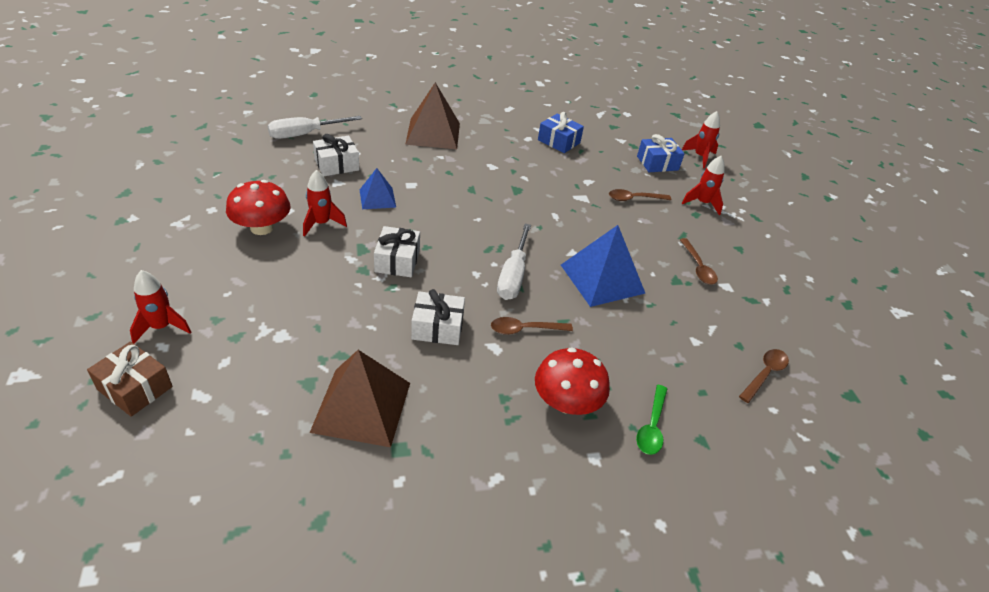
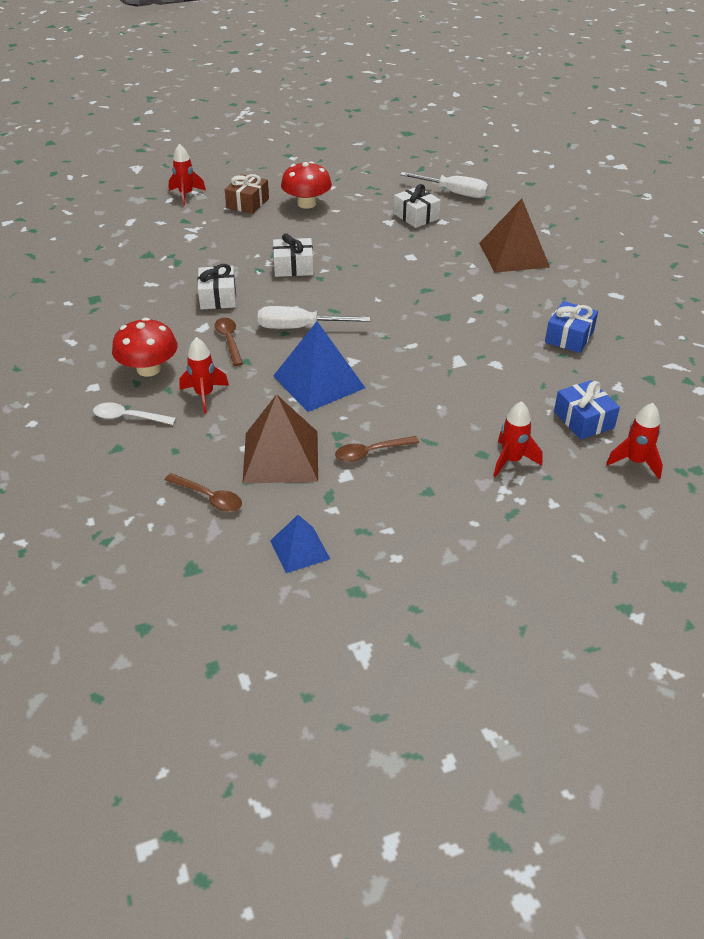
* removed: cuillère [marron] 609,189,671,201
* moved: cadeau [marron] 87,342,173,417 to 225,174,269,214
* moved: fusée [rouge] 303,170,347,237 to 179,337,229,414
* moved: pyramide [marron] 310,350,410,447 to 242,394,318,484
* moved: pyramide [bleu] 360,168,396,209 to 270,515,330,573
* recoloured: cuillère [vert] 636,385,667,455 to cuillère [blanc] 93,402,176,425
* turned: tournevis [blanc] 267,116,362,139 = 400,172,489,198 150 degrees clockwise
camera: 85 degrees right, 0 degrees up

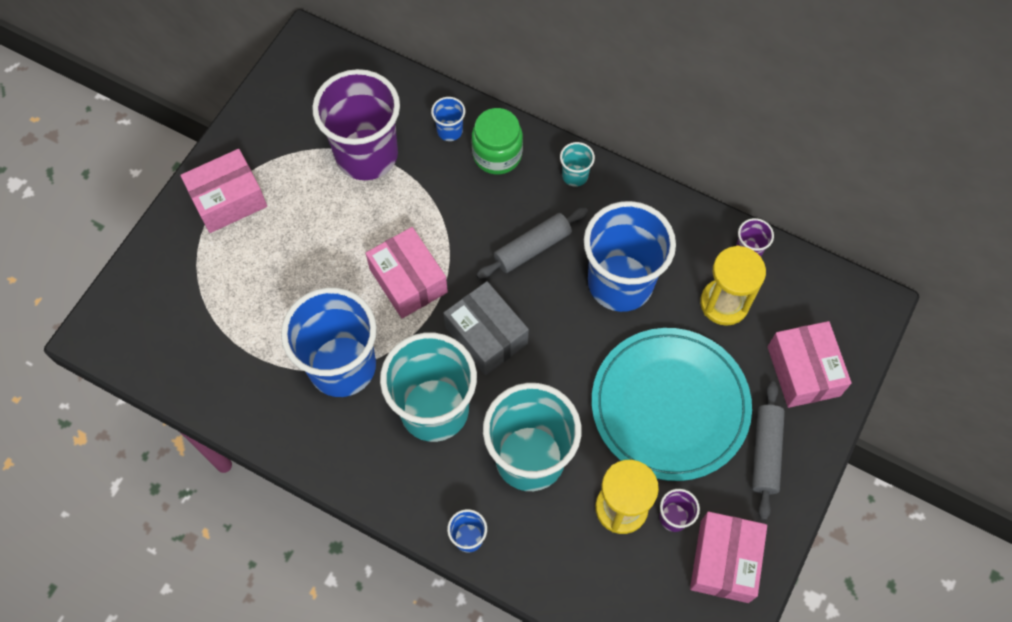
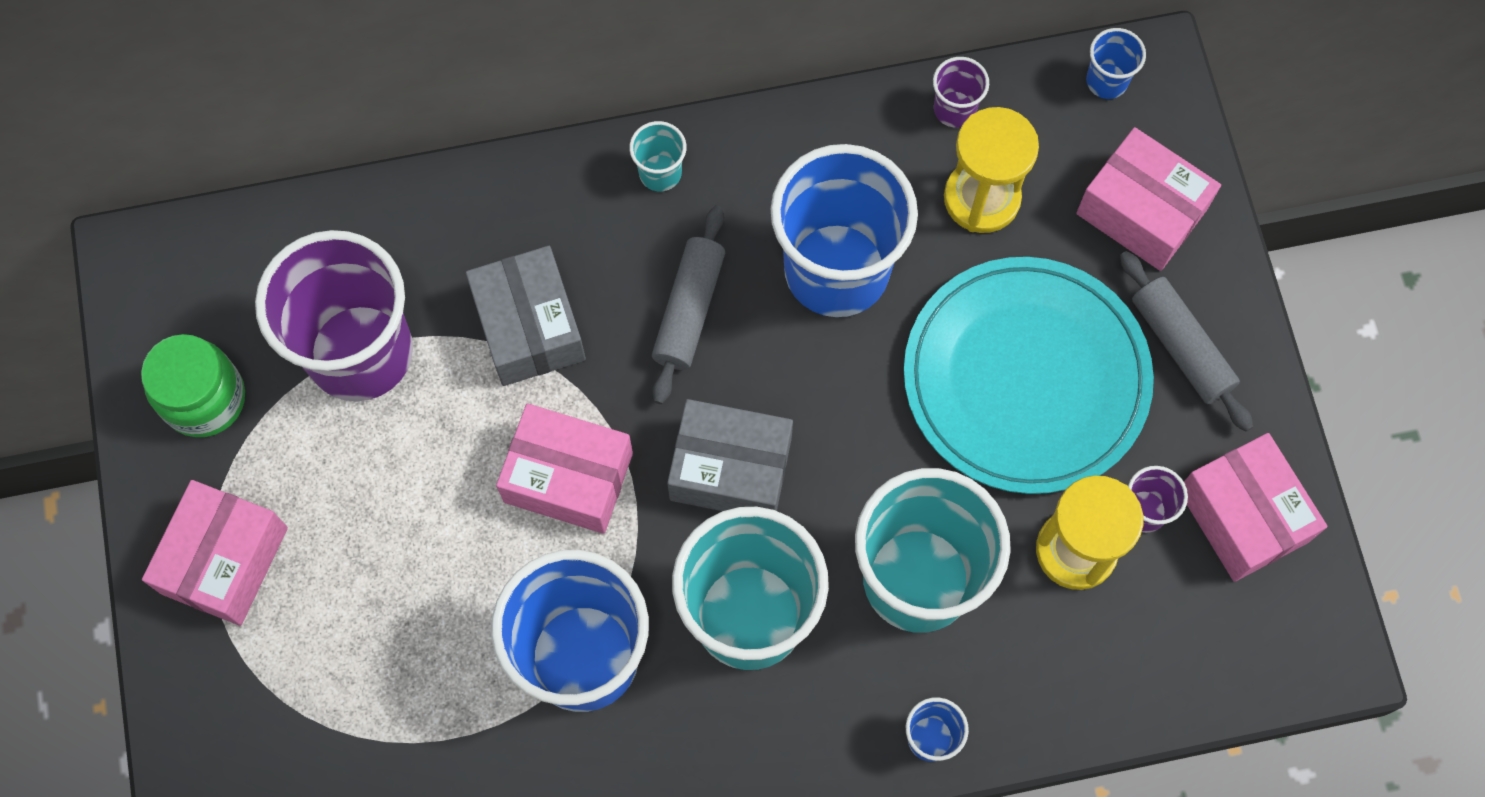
* added: boîte [gris] 466,246,586,386
* moved: gobelet [bleu] 431,97,465,141 to 1086,28,1146,99
* moved: bocal [vert] 472,108,523,174 to 141,334,245,437
camera: 40 degrees left, 5 degrees up

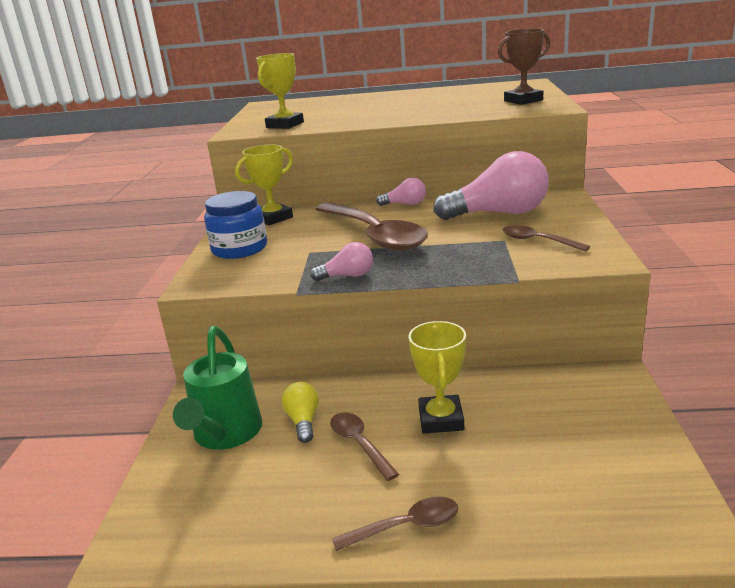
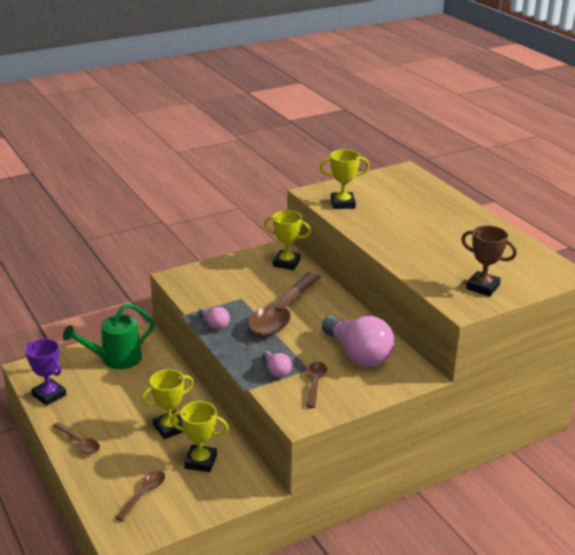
* removed: bocal [bleu] 204,191,267,259
* removed: ampoule [jaune] 282,382,319,443
* added: trophée [violet] 25,339,66,406
* added: trophée [jaune] 170,401,229,472
* moved: cuillère [marron] 330,412,399,481 to 116,470,165,521
* moved: ampoule [rose] 376,177,426,206 to 262,351,292,378
camera: 55 degrees right, 5 degrees up

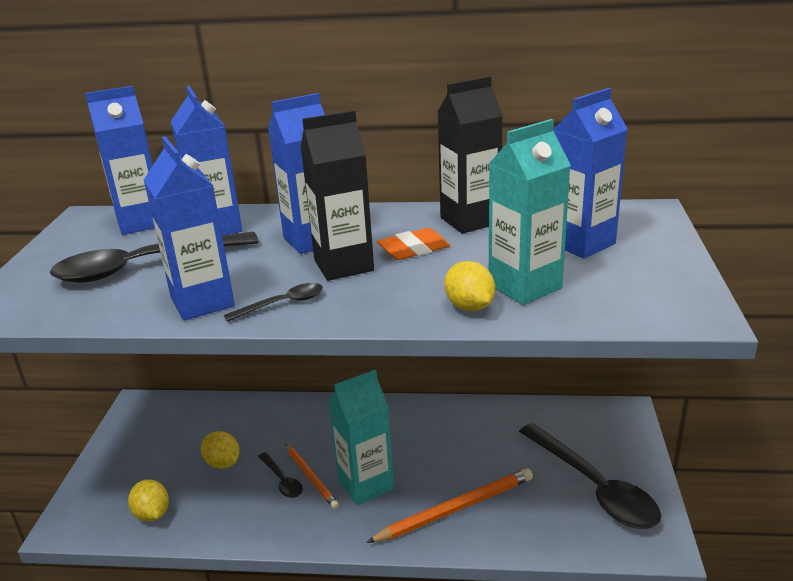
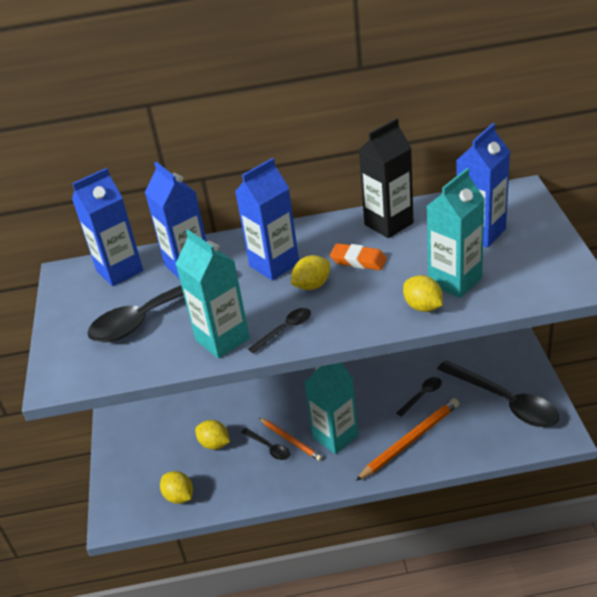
* added: cuillère [noir] 397,377,442,417
* replaced: brique de lait [noir] 301,110,374,281 to citron [jaune] 291,255,330,290
* recoloured: brique de lait [bleu] 144,136,235,321 to brique de lait [turquoise] 176,230,250,359
* turned: gomme [orange] 377,228,450,260 = 330,243,387,270 60 degrees clockwise
camera: 10 degrees left, 10 degrees up

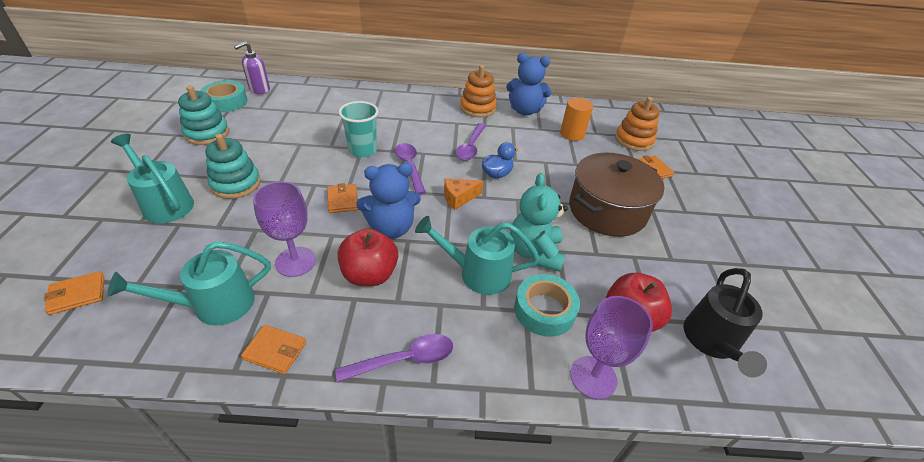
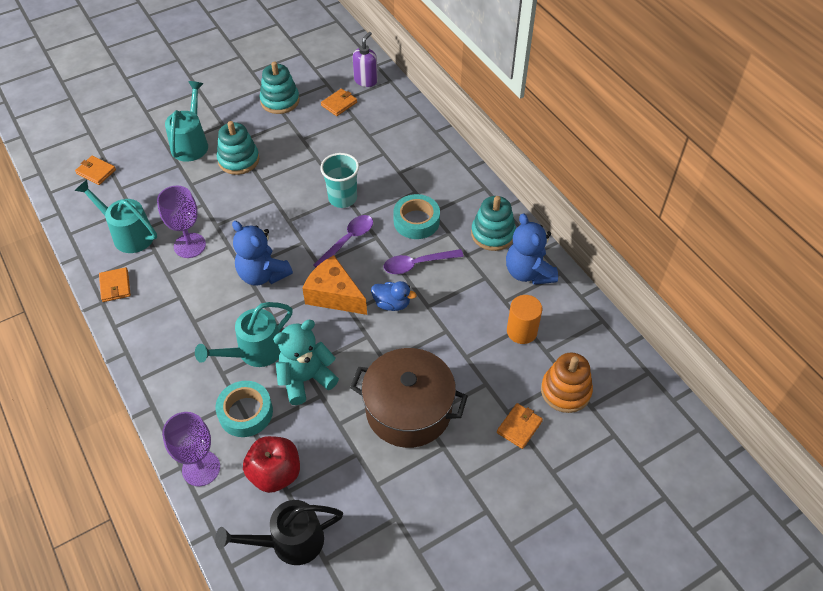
* removed: cuillère [violet] 335,334,453,382
* removed: pomme [rouge] 337,228,398,286
* moved: ruban adhésif [turquoise] 200,81,248,112 to 393,194,440,239
* moved: portefeuille [orange] 327,183,359,213 to 321,88,357,116
* recoloured: jouet à empiler [orange] 460,65,497,117 to jouet à empiler [turquoise] 471,196,516,251
* turned: distributeur de savon [violet] 234,41,270,94 = 353,32,378,87 105 degrees clockwise
* turned: arrosoir [turquoise] 415,216,540,295 = 195,302,293,367 105 degrees counterclockwise
* resized: fromage [orange] 444,178,483,210 = 302,255,367,315 x1.64
camera: 60 degrees right, 10 degrees up

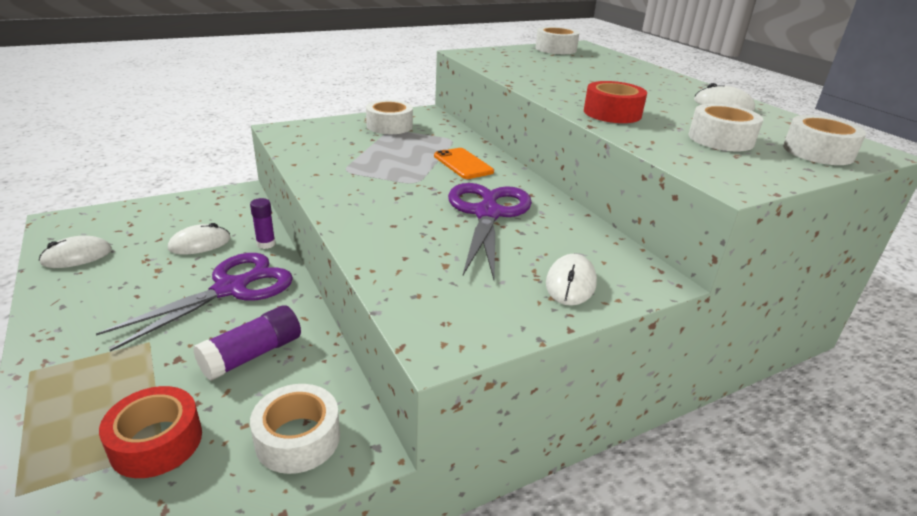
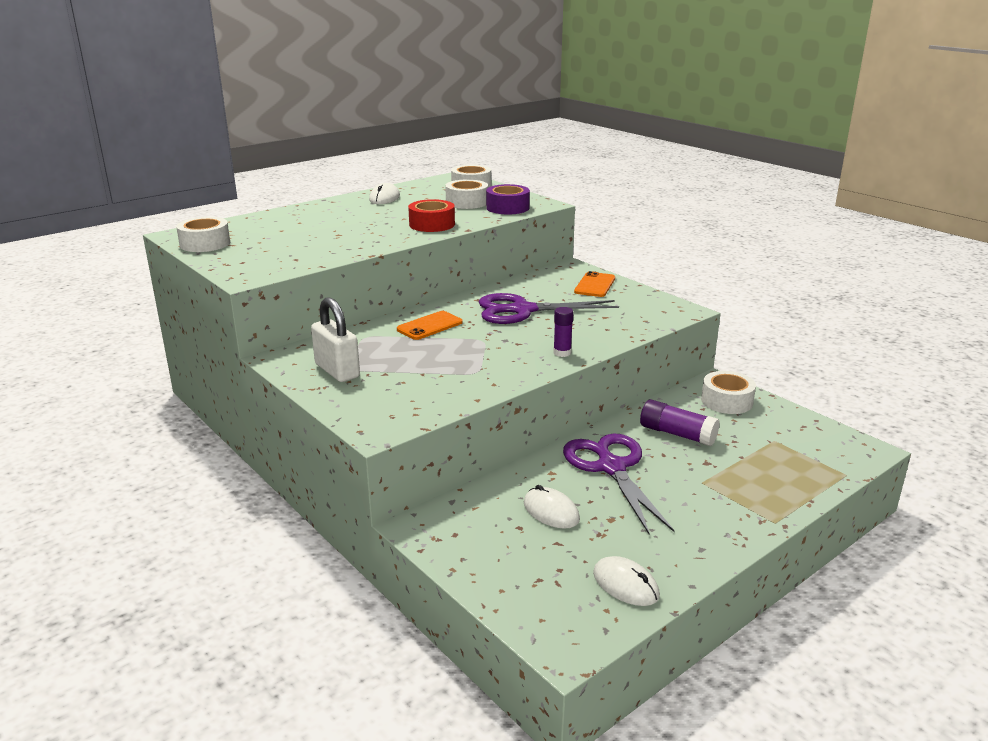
* removed: ruban adhésif [rouge] 99,386,202,478
* added: ruban adhésif [violet] 486,184,530,214
* moved: bâton de colle [violet] 250,198,275,249 to 553,307,573,357
* replaced: ruban adhésif [blanc] 366,100,413,134 to cadenas [blanc] 311,297,360,382
* replaced: souris [blanc] 546,254,597,306 to téléphone [orange] 574,271,615,297
* turned: ciseaux [violet] 96,253,293,351 = 563,434,675,534 45 degrees clockwise
camera: 100 degrees left, 5 degrees down

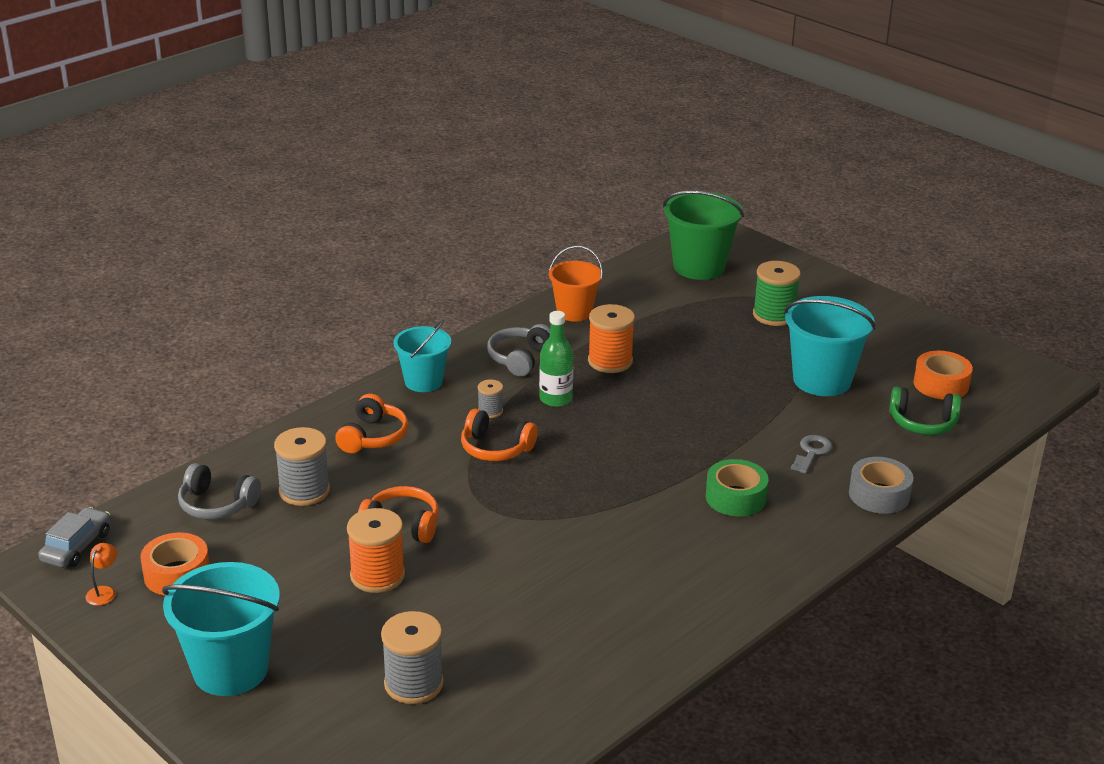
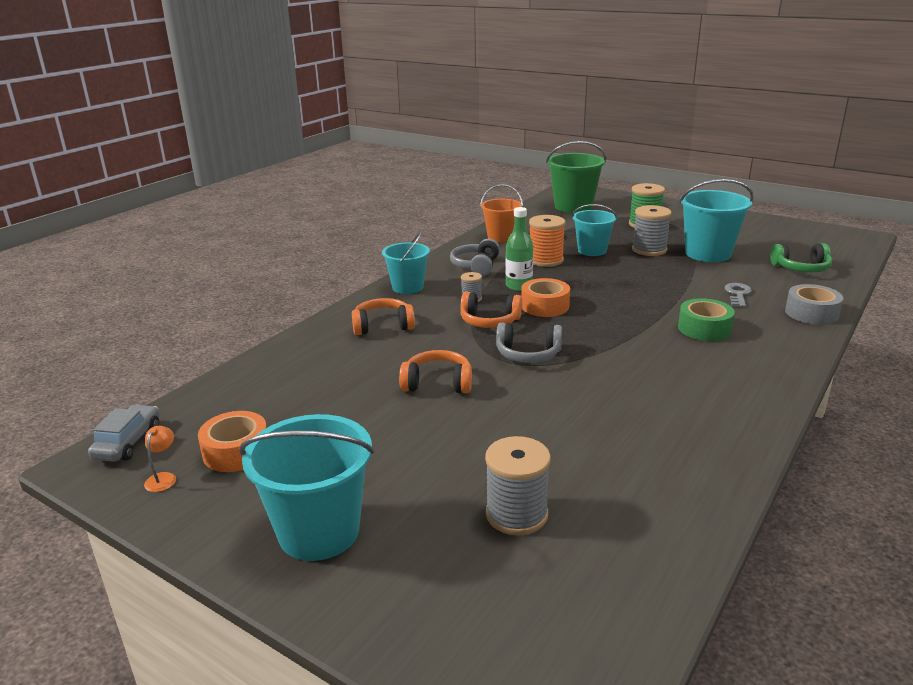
* removed: bobine [orange] 347,508,405,593
* added: seau [turquoise] 572,204,617,256
* moved: casque audio [gris] 178,463,261,520 to 496,322,562,363
* moved: bobine [gris] 274,427,330,506 to 632,205,672,256
* moved: ruban adhésif [orange] 913,351,973,400 to 521,278,570,317
* turned: casque audio [orange] 335,394,408,453 = 352,298,415,335 105 degrees counterclockwise
camera: 10 degrees left, 5 degrees down

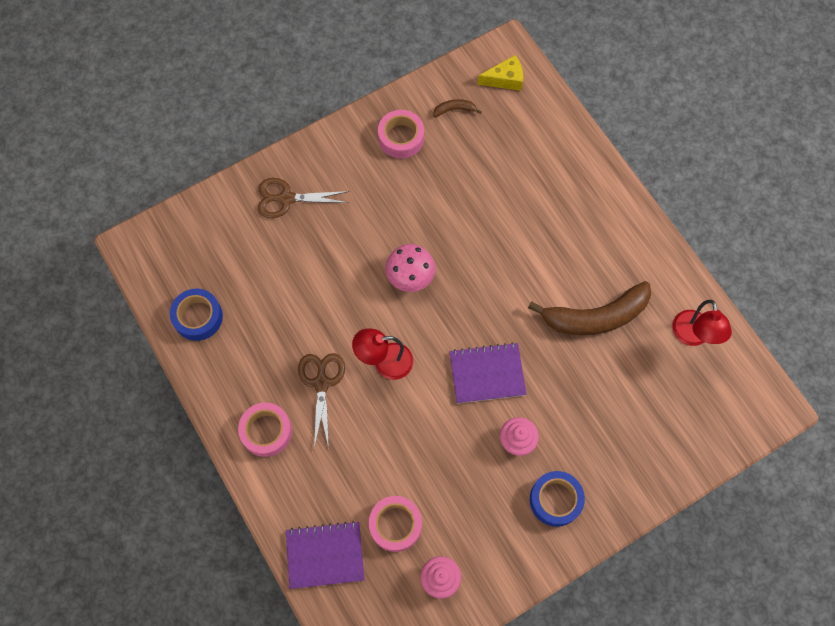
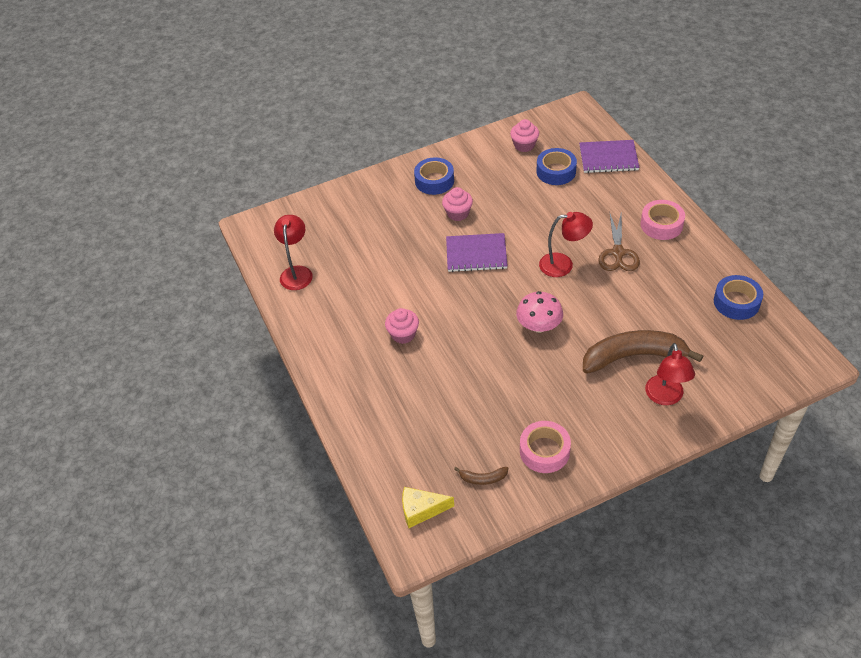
* added: muffin [rose] 385,308,419,344
* moved: banane [marron] 528,281,651,335 to 583,330,703,374
* replaced: ciseaux [marron] 258,178,349,218 to lampe [rouge] 645,343,695,405
* recoloured: ruban adhésif [rose] 369,496,422,552 to ruban adhésif [bleu] 536,148,577,185
camera: 170 degrees left, 20 degrees down

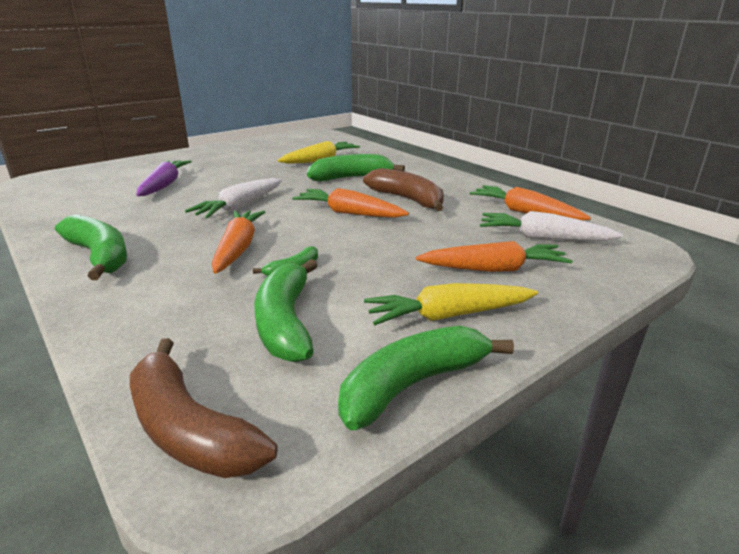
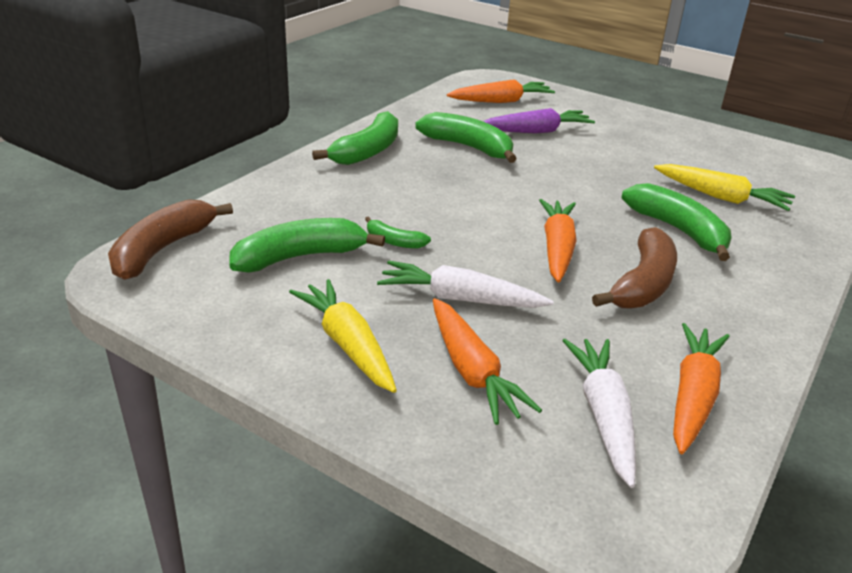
* moved: carotte [blanc] 185,178,282,219 to 377,261,554,308
* moved: carotte [orange] 212,211,265,274 to 447,79,555,103
* moved: banane [vert] 338,326,514,430 to 415,112,517,163
camera: 70 degrees right, 5 degrees up

